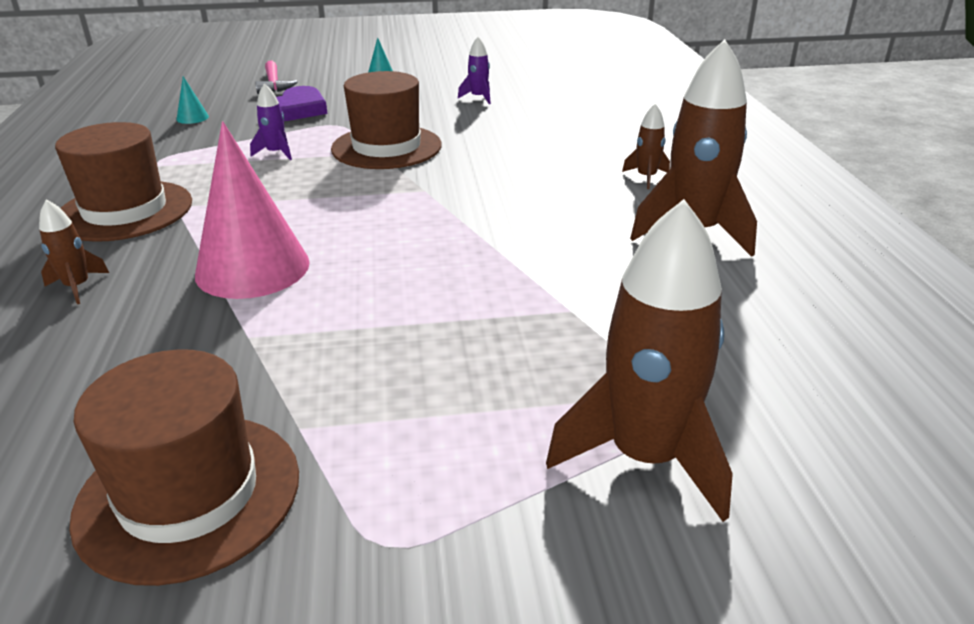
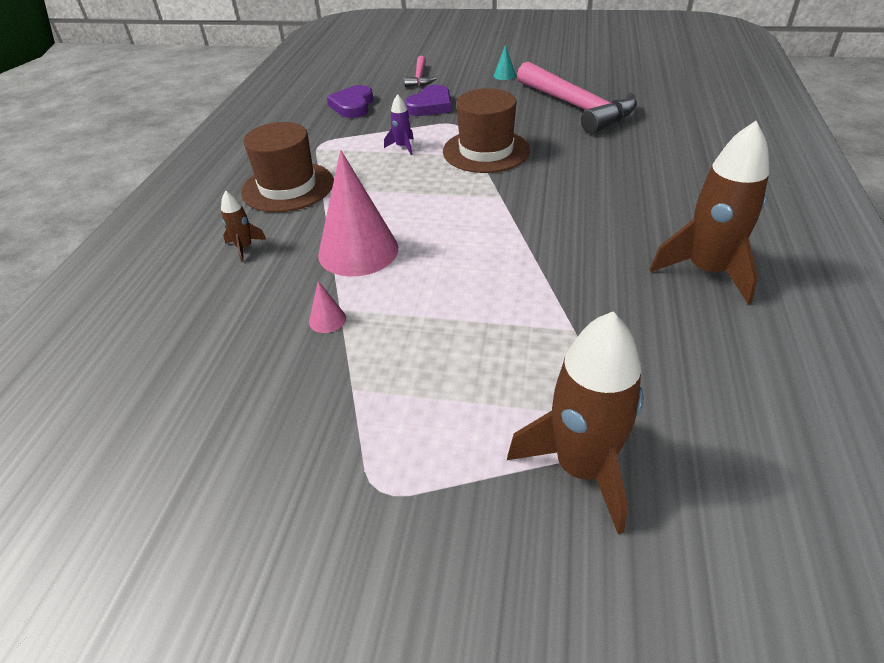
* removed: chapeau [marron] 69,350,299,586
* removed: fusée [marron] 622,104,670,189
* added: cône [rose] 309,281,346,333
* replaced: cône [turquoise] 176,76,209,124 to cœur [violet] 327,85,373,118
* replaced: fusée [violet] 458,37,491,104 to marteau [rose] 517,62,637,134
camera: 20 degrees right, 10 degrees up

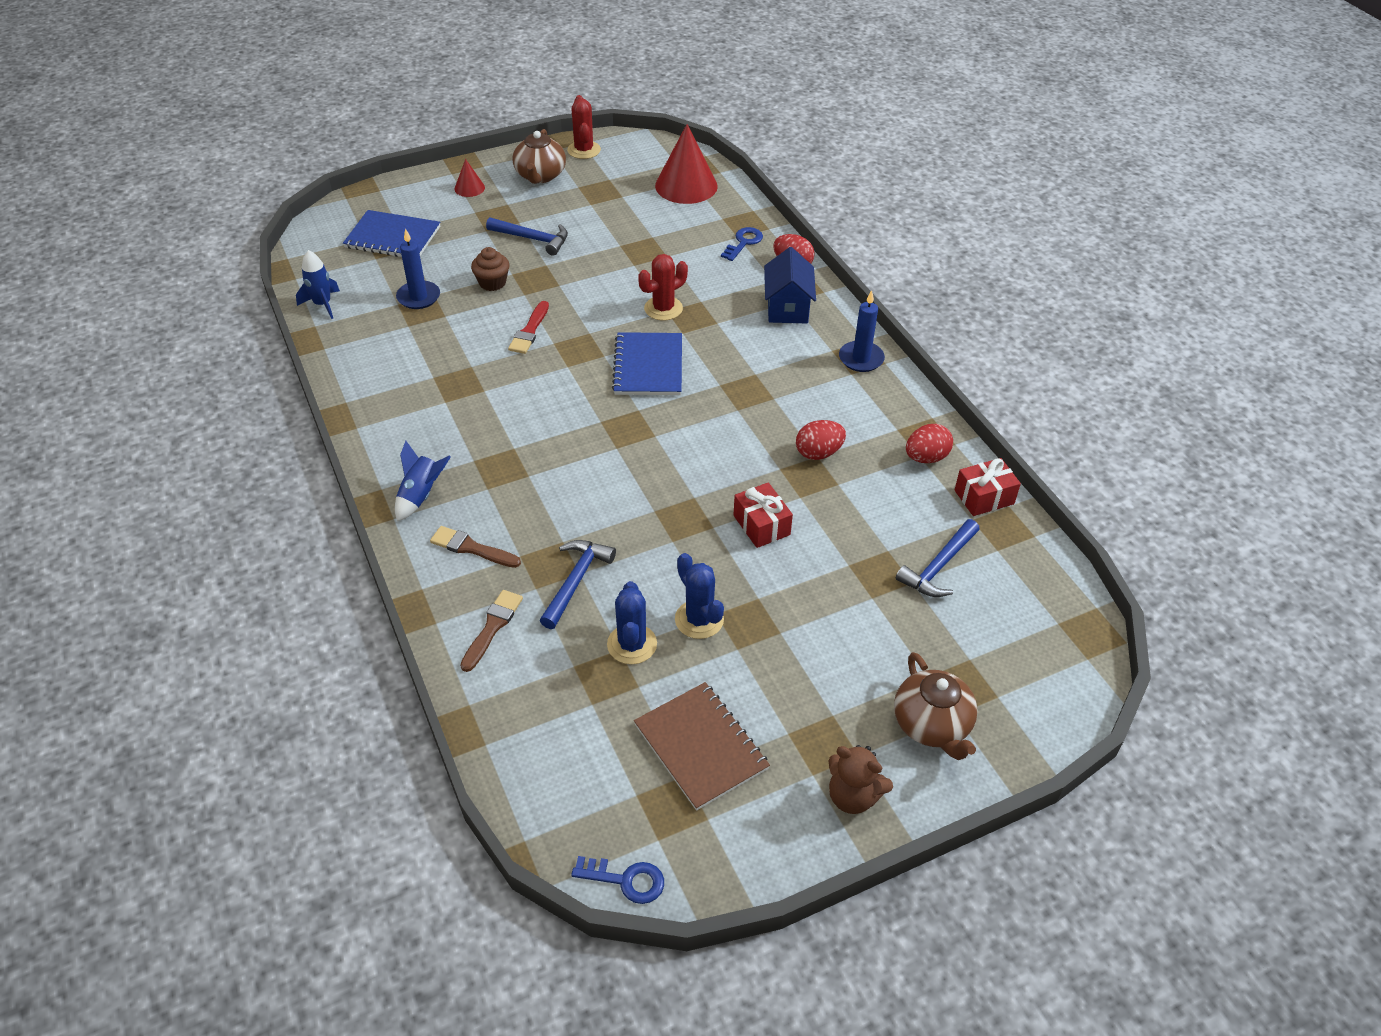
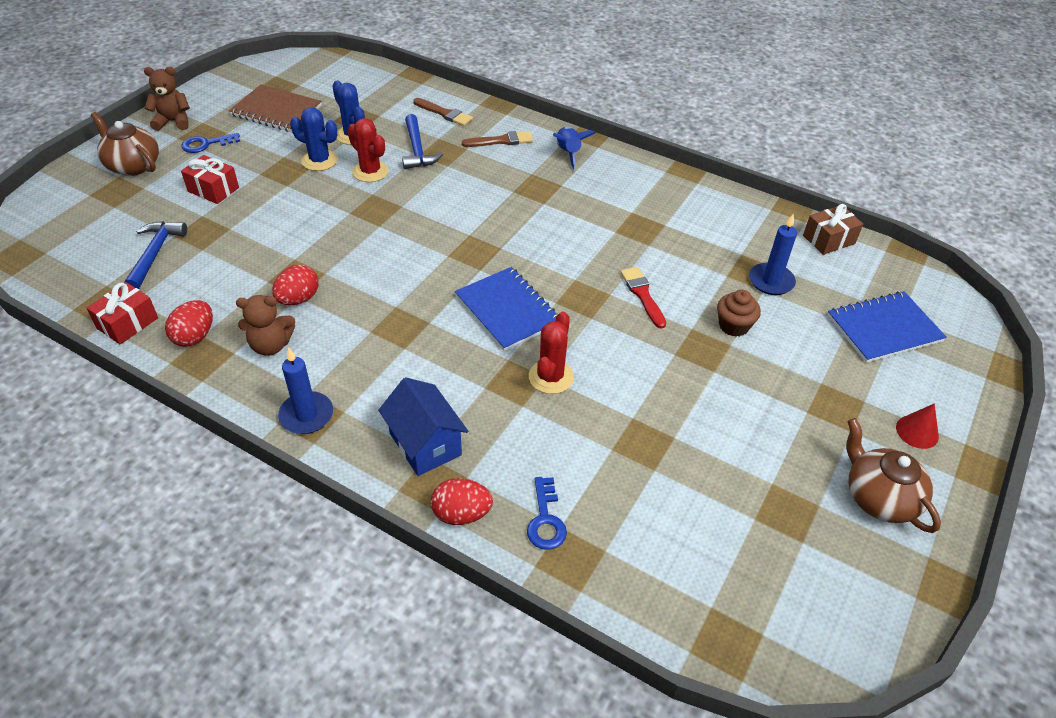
* removed: marteau [bleu] 486,217,568,256
* removed: cône [rouge] 655,124,718,204
* added: ours en peluche [marron] 236,295,295,356
* moved: cactus [rouge] 567,95,601,159 to 348,118,389,182
* moved: clé [bleu] 571,856,664,904 to 182,133,240,153
* moved: cadeau [rouge] 734,482,793,548 to 181,155,239,204
* replaced: fusée [bleu] 296,250,340,319 to cadeau [marron] 803,204,863,255
* turned: pinceau [marron] 460,590,523,672 = 413,98,473,126 45 degrees counterclockwise
camera: 145 degrees right, 0 degrees up

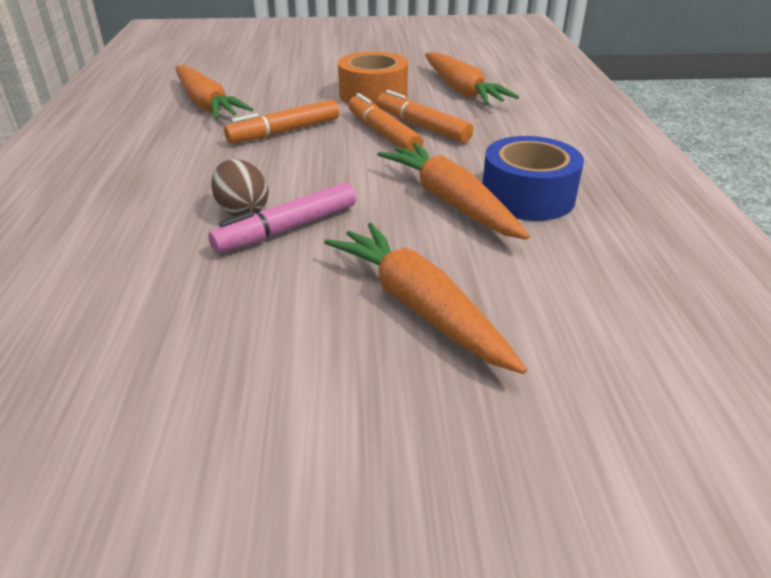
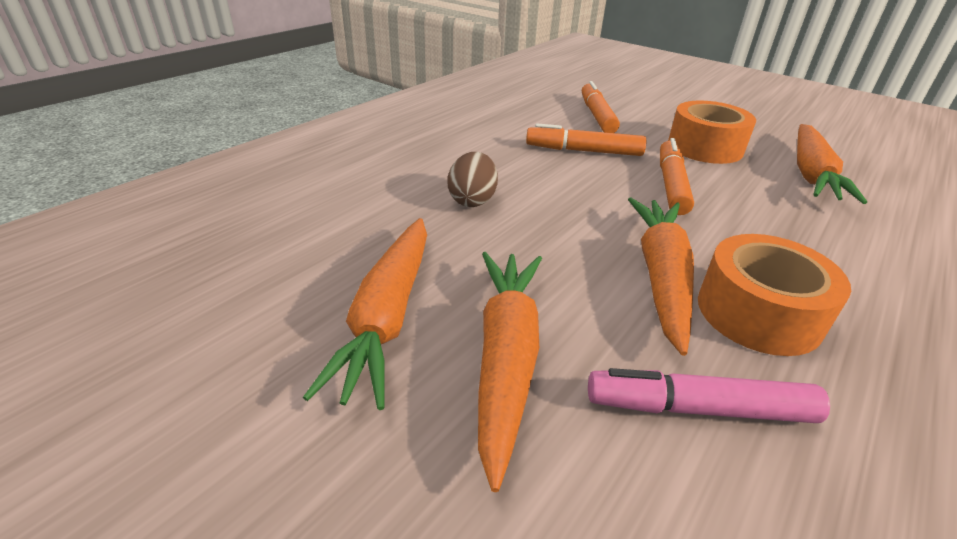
* moved: carotte [orange] 175,65,253,120 to 303,218,427,410
* moved: feutre [rose] 208,182,356,253 to 588,368,830,423
* moved: feutre [orange] 377,90,474,143 to 582,81,620,133
* recoloured: ruban adhésif [bleu] 482,136,584,221 to ruban adhésif [orange] 698,234,851,356
camera: 40 degrees right, 0 degrees up

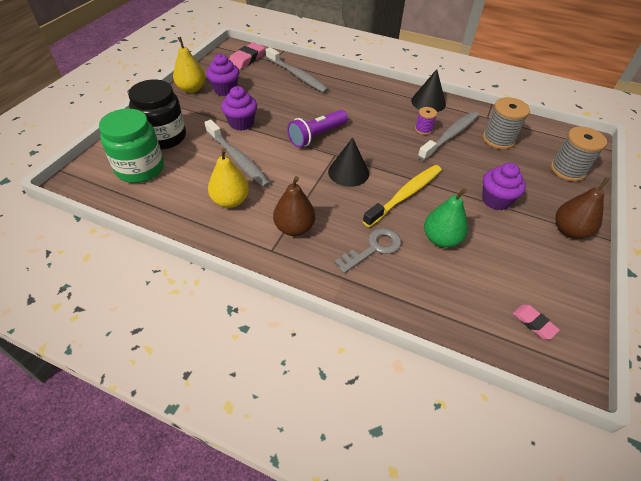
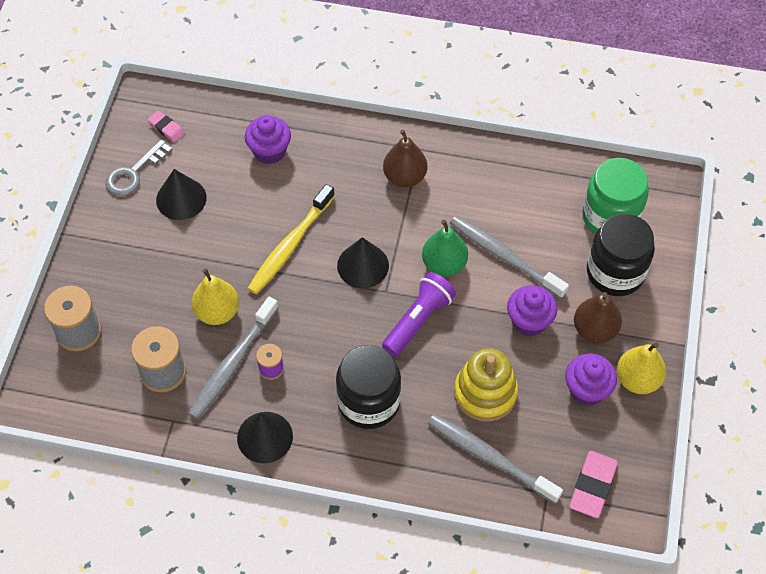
* added: cône [noir] 156,169,206,220
* added: bocal [noir] 336,345,401,429
* added: jouet à empiler [jaune] 454,348,518,422
* moved: poire [jaune] 208,148,249,208 to 191,268,239,325
* moved: clé [gris] 335,228,401,273 to 105,139,172,196
* moved: poire [vert] 424,188,468,248 to 422,220,468,276
* moved: muffin [violet] 482,163,526,210 to 245,115,291,164
* moved: poire [marron] 555,178,610,239 to 574,292,622,343
camera: 170 degrees right, 10 degrees up

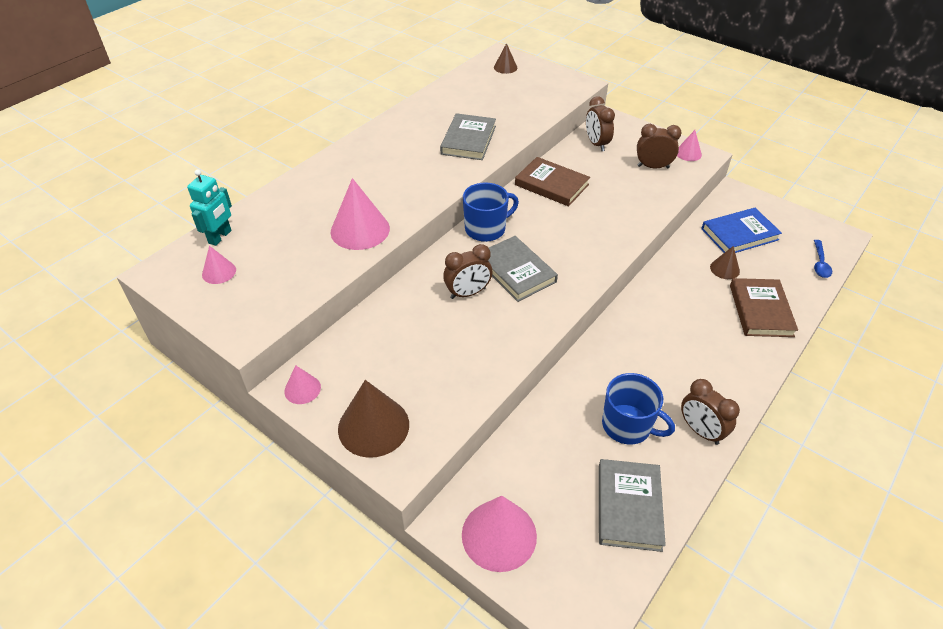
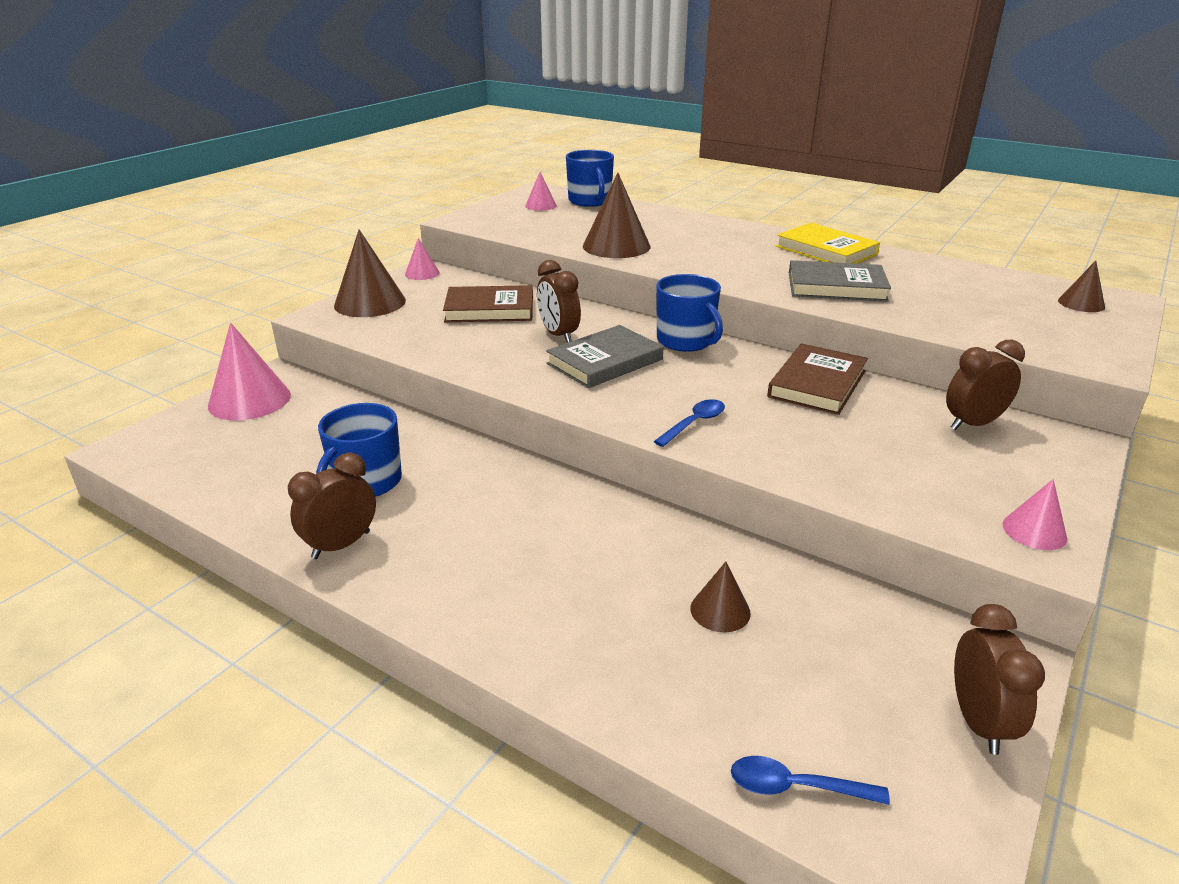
* removed: livre [gris] 599,459,666,552
* removed: livre [bleu] 701,208,782,253
* added: cuillère [bleu] 654,399,725,447
* added: livre [jaune] 776,223,880,264
* moved: réveil [marron] 637,124,681,168 to 954,604,1045,755
* moved: livre [marron] 730,278,798,337 to 443,285,533,322
* replaced: robot [turquoise] 187,169,232,246 to tasse [bleu] 566,150,614,207
* recoloured: cône [rose] 330,178,390,250 to cône [marron] 583,173,650,258
camera: 85 degrees right, 15 degrees down

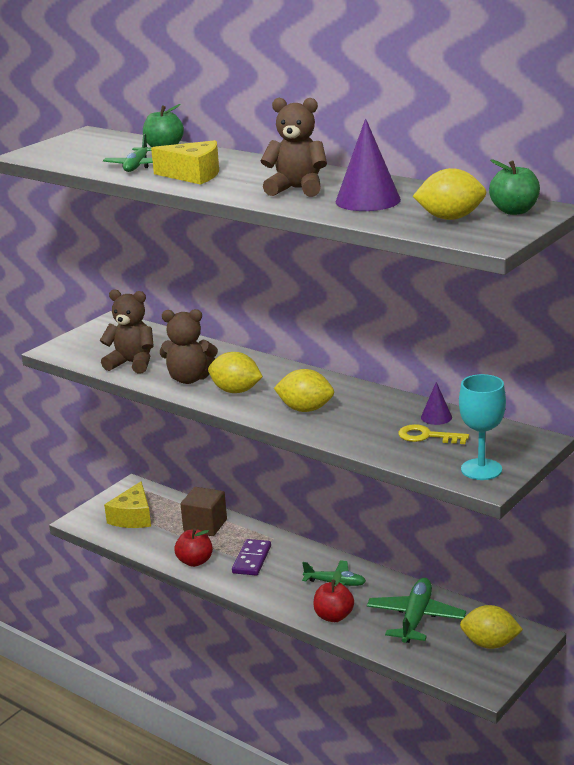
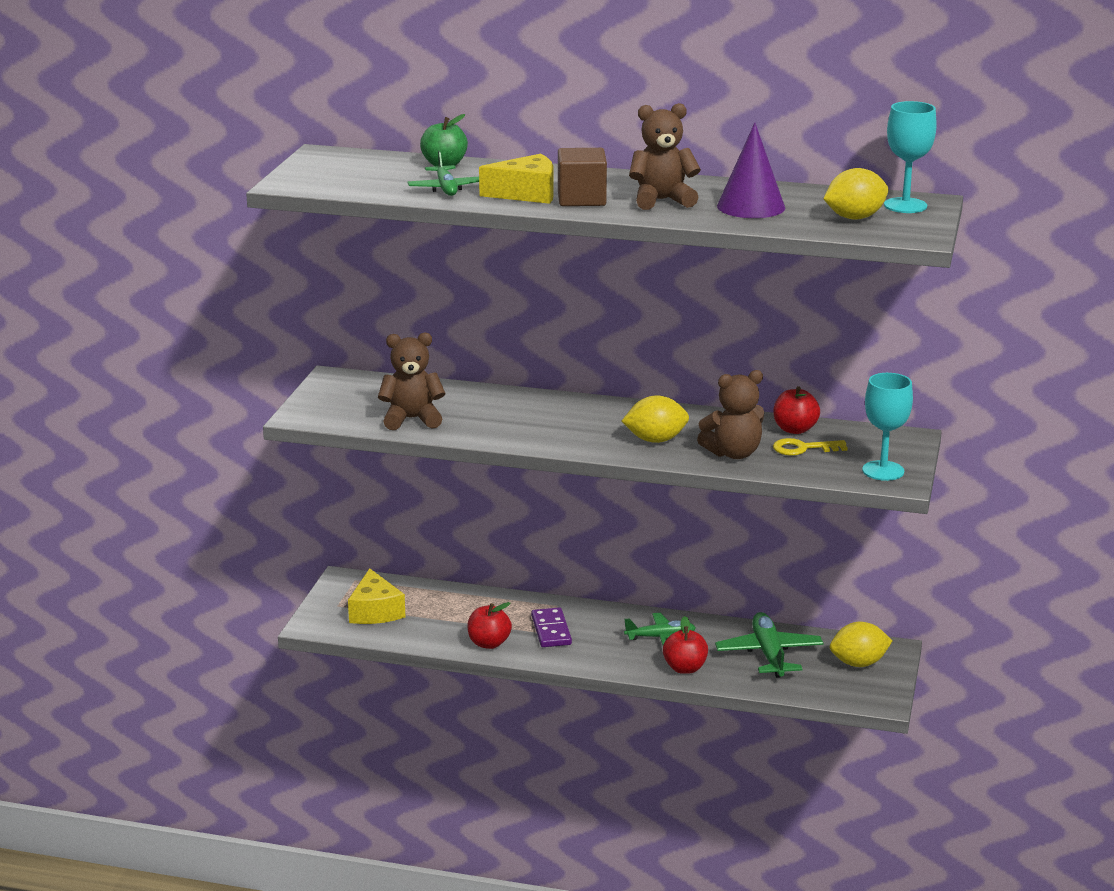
* removed: citron [jaune] 208,352,263,393
* moved: ours en peluche [marron] 160,309,218,384 to 697,370,764,459
* moved: cube [marron] 181,487,227,536 to 558,148,607,206
* replaced: cône [violet] 421,382,452,425 to pomme [rouge] 773,386,820,434
* replaced: pomme [vert] 489,160,540,215 to verre à pied [turquoise] 884,101,937,213
camera: 25 degrees left, 0 degrees up

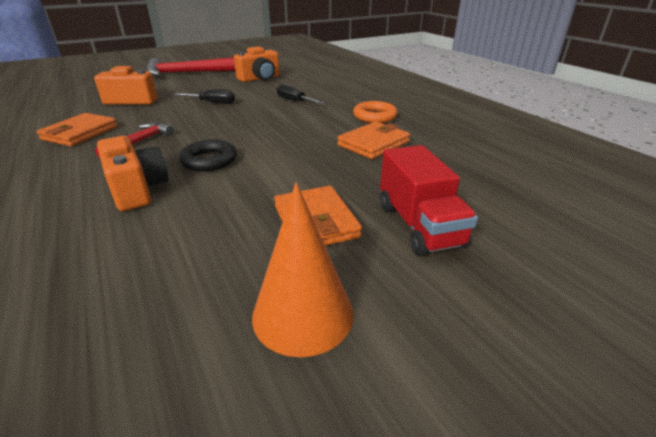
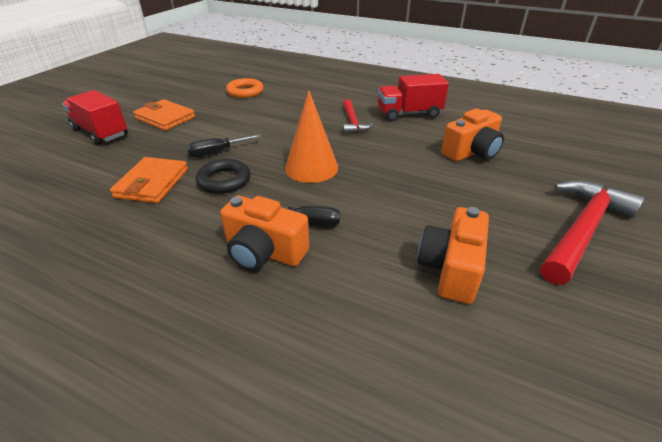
* moved: appareil photo [orange] 97,136,169,211 to 220,196,309,271
* moved: tournevis [noir] 173,89,235,104 to 186,134,261,157
* moved: anneau [noir] 179,140,237,171 to 196,159,251,194
* moved: cône [orange] 252,182,354,357 to 285,90,338,183
* moved: anneau [orange] 353,101,398,123 to 226,78,264,98
* replaced: portefeuille [orange] 37,113,118,146 to camion [rouge] 378,74,449,121
camera: 145 degrees right, 5 degrees up

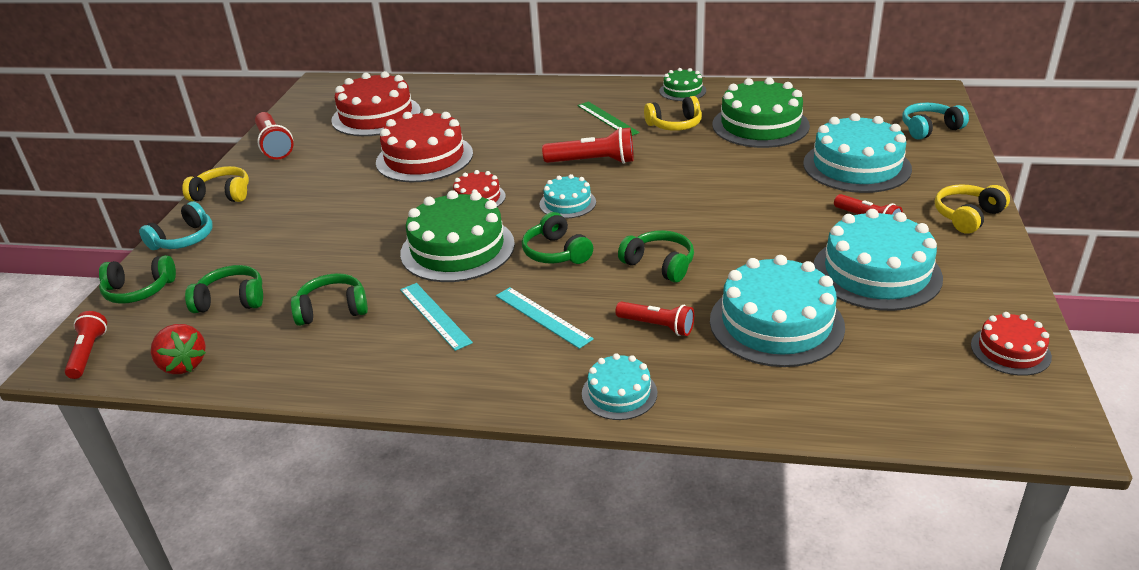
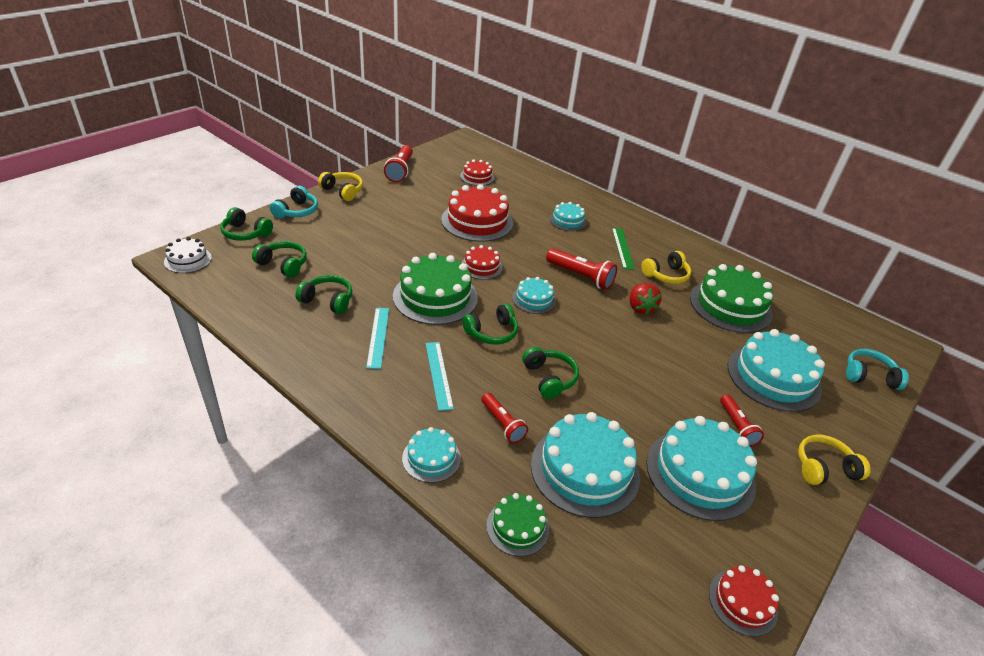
* added: gâteau [turquoise] 550,202,587,231
* moved: fraise [rouge] 151,324,206,374 to 630,283,662,315
* moved: gâteau [vert] 659,68,706,101 to 486,493,549,556
* replaced: lampe de poche [rouge] 65,311,107,379 to gâteau [blanc] 164,237,212,273
* turned: casque audio [turquoise] 139,201,213,250 = 270,186,318,219 45 degrees counterclockwise
* turned: casque audio [vert] 522,212,593,264 = 462,303,518,345 120 degrees counterclockwise
* turned: casque audio [jaune] 644,96,702,131 = 641,251,691,284 45 degrees counterclockwise
* resized: gâteau [rouge] 331,71,421,136 = 460,160,495,186 x0.53
camera: 25 degrees right, 5 degrees up

